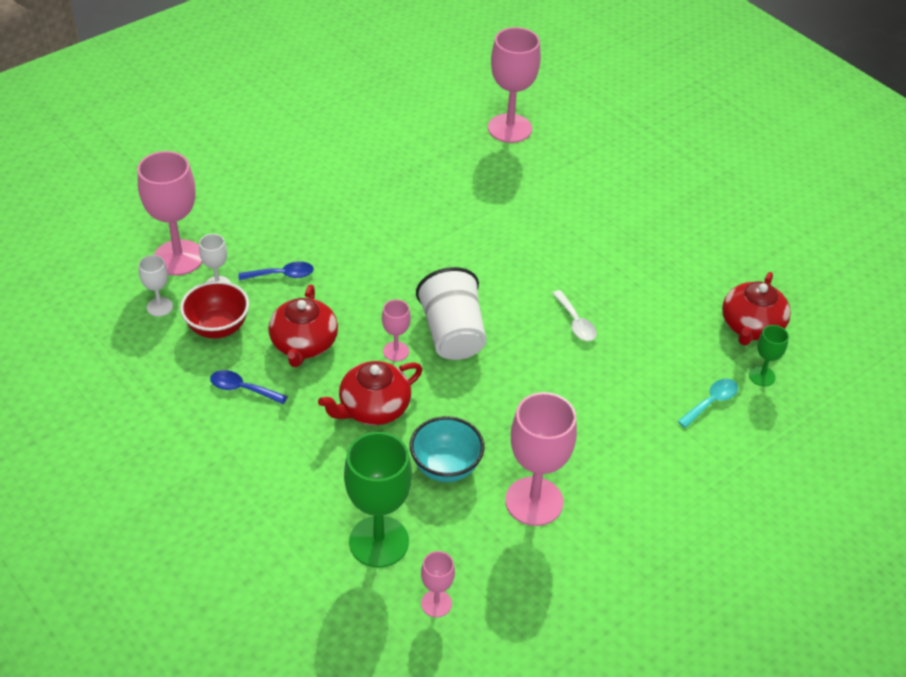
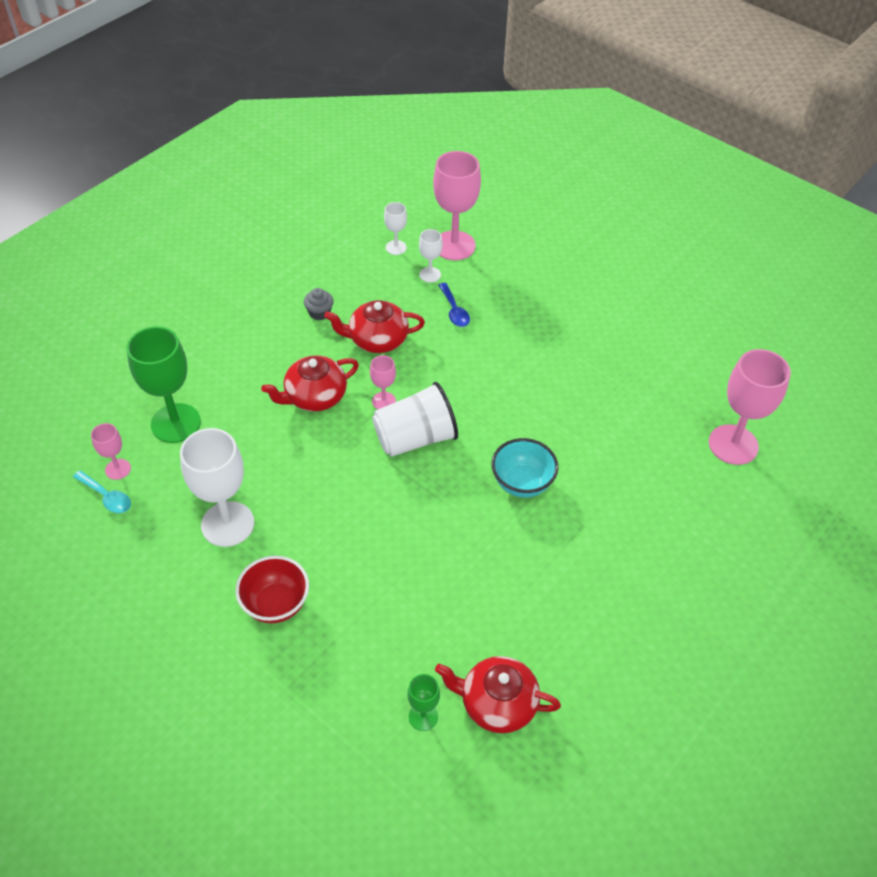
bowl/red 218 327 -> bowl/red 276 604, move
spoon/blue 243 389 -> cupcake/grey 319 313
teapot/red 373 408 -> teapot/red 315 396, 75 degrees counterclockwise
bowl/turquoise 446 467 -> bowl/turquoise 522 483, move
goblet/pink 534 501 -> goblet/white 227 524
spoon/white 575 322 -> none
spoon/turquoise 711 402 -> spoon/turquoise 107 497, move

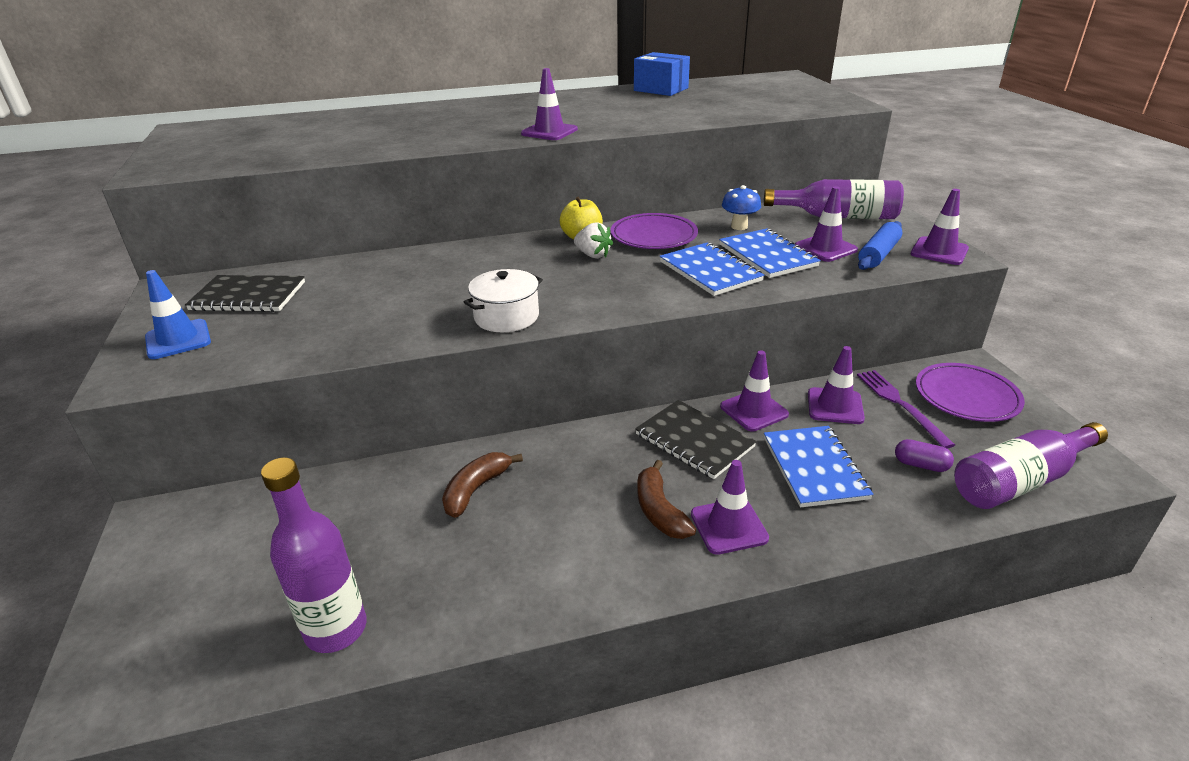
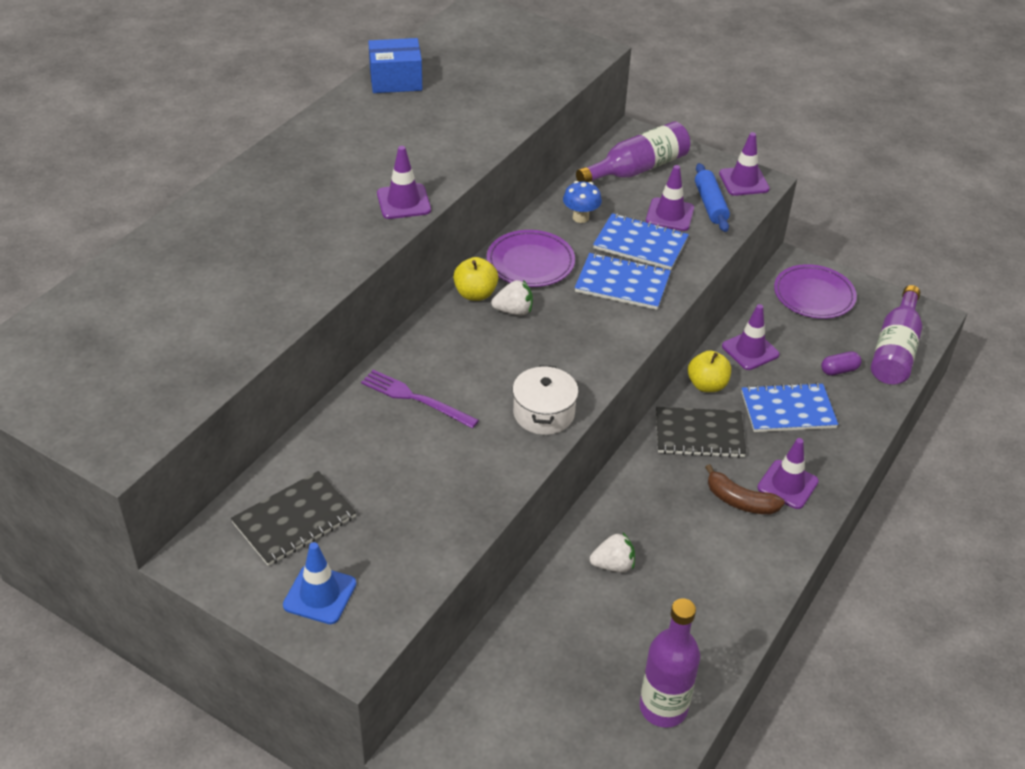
banana/brown 476 489 -> strawberry/white 613 565
traffic cone/purple 754 410 -> apple/yellow 707 385
notebook/blue 814 468 -> notebook/blue 788 410, 45 degrees counterclockwise
fork/purple 900 405 -> fork/purple 415 398, move

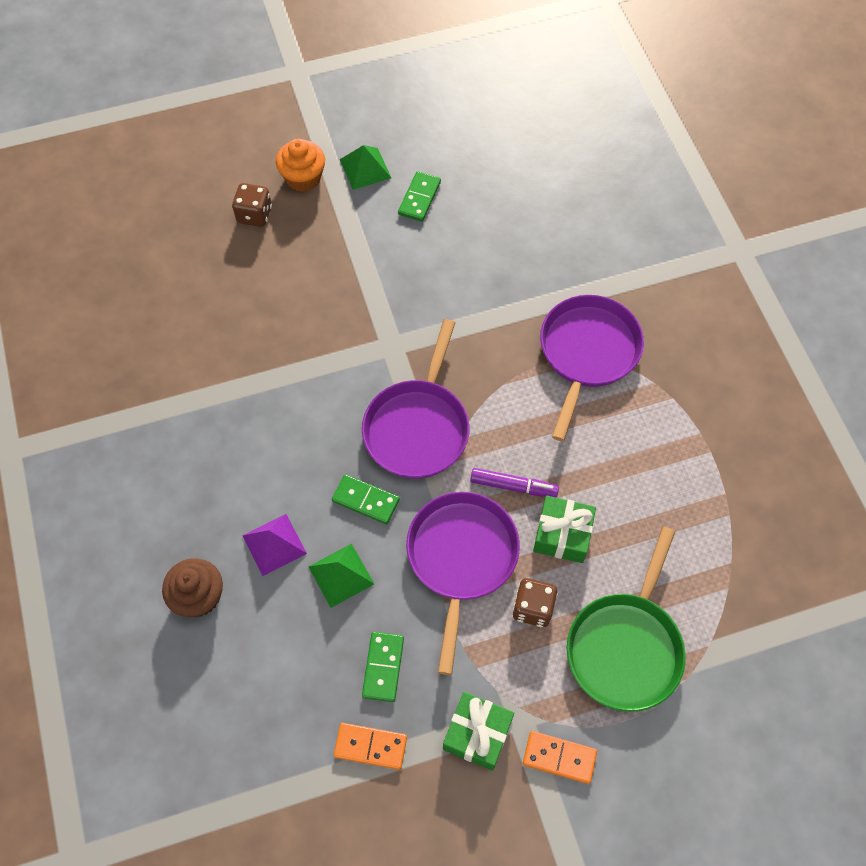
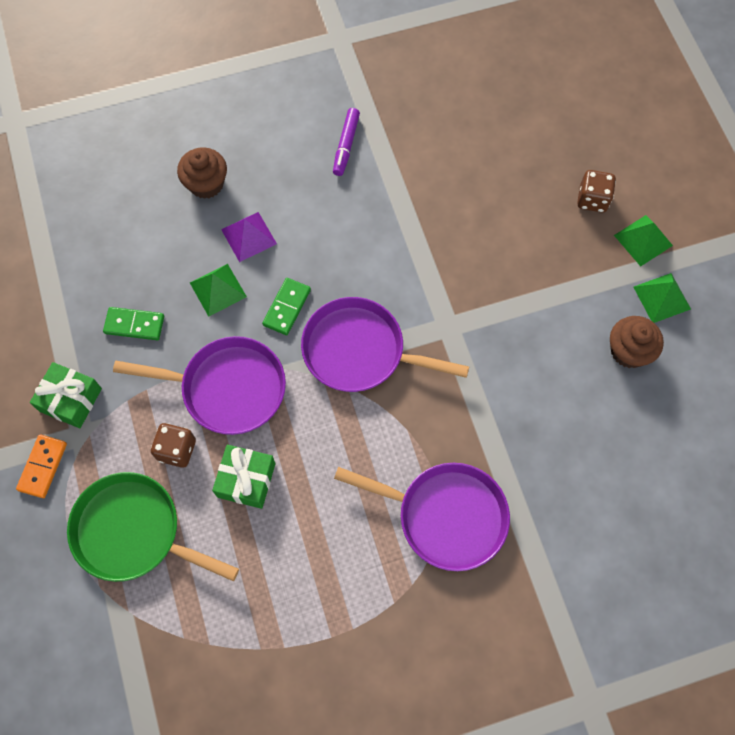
cupcake/orange 303 178 -> pyramid/green 643 240
domino/orange 370 746 -> none
domino/green 419 198 -> cupcake/brown 629 351
marker/purple 513 486 -> marker/purple 346 145, move

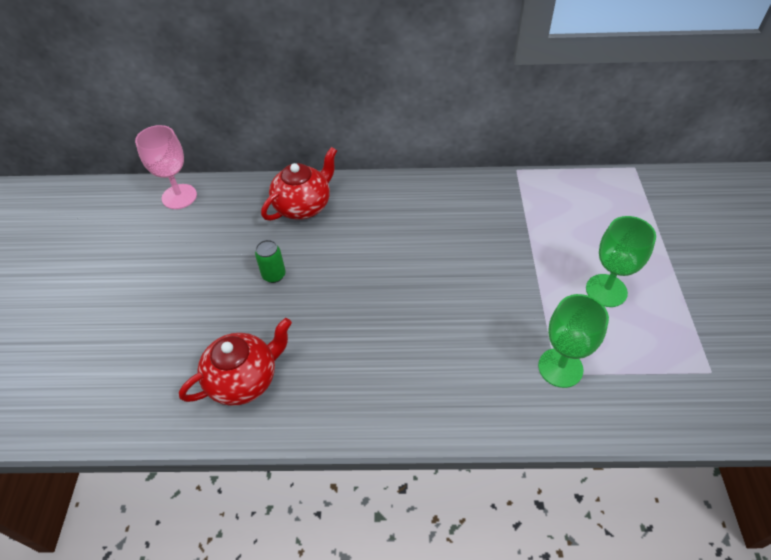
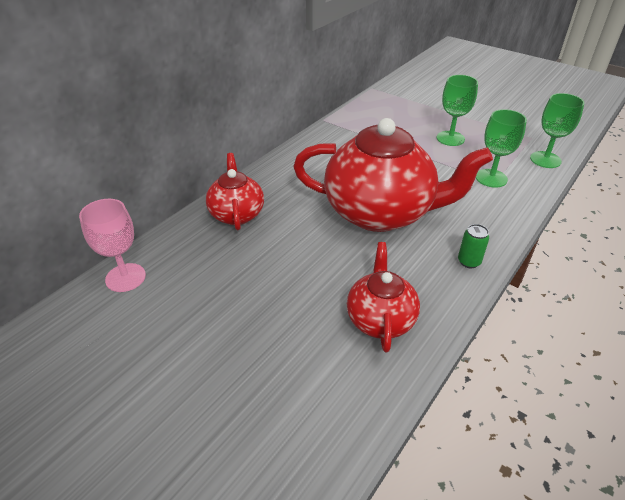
can/green 274 275 -> can/green 469 262, move
none -> teapot/red 380 213
none -> goblet/green 545 160

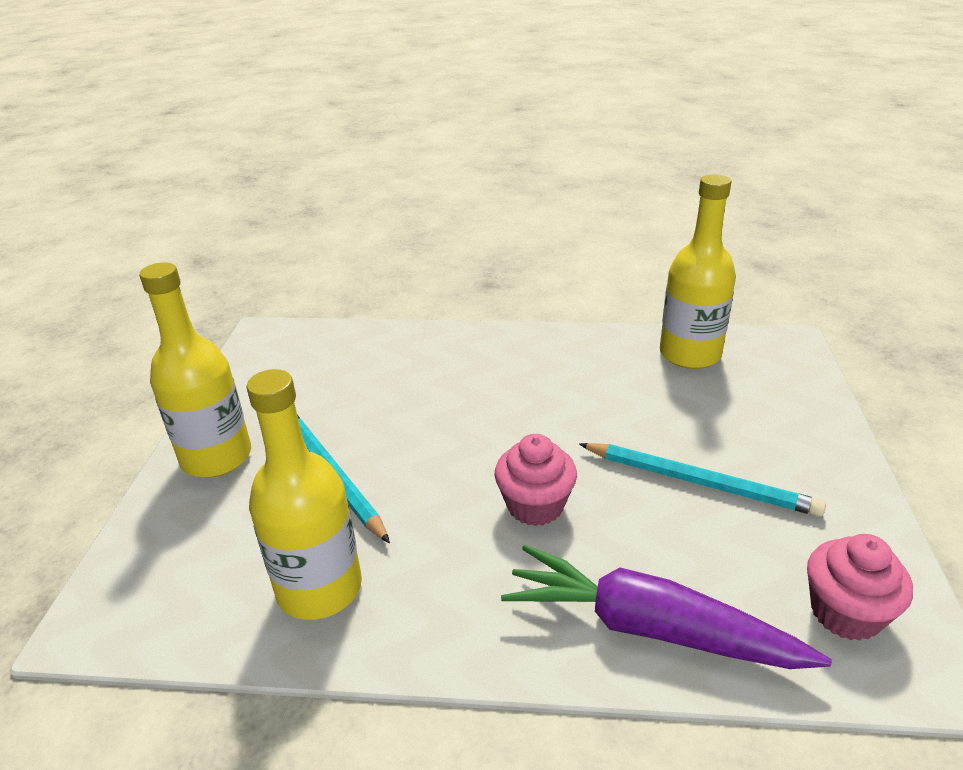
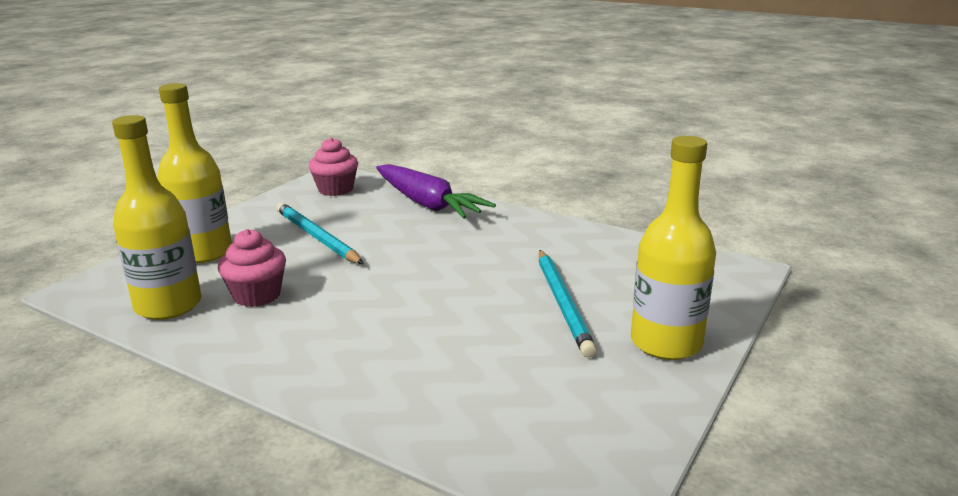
bottle/yellow 319 588 -> bottle/yellow 203 252, move
cupcake/pink 535 505 -> cupcake/pink 257 295, move

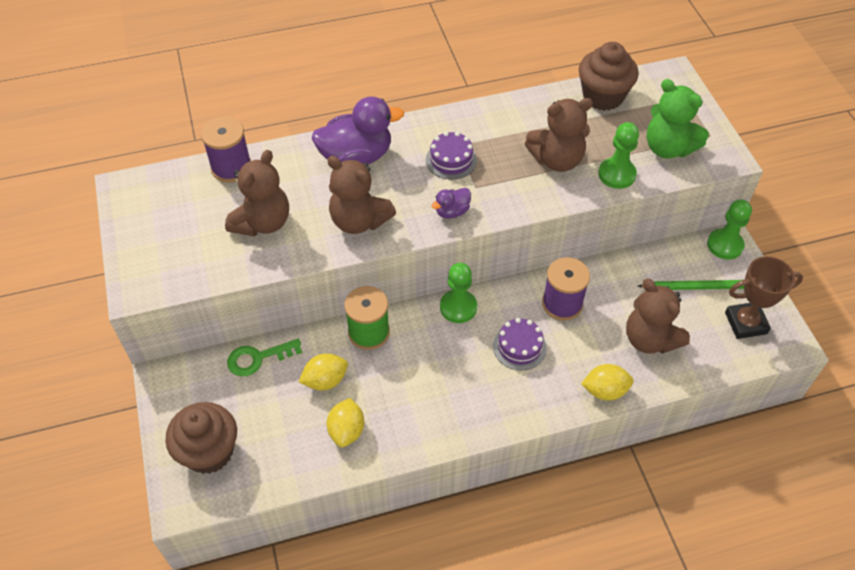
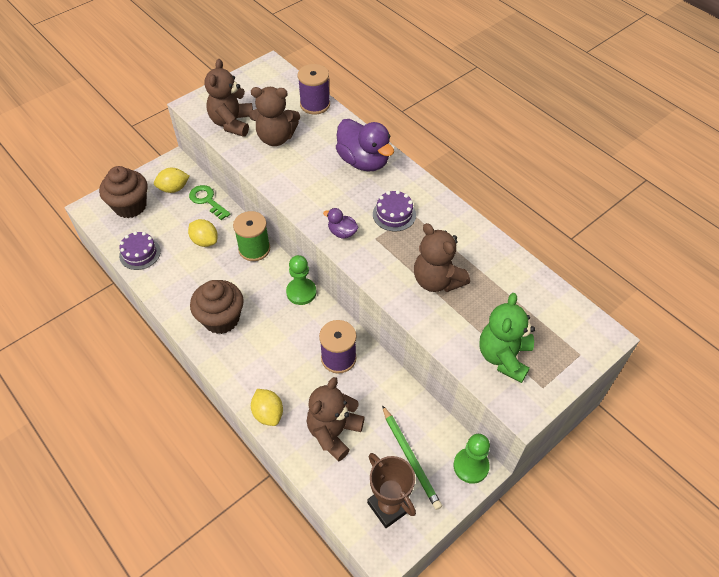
teddy bear/brown 359 221 -> teddy bear/brown 232 123, move
lemon/yellow 347 431 -> lemon/yellow 173 188, move
cake/purple 519 347 -> cake/purple 140 253, move
cupcake/brown 603 96 -> cupcake/brown 221 319, move
pawn/green 617 174 -> none

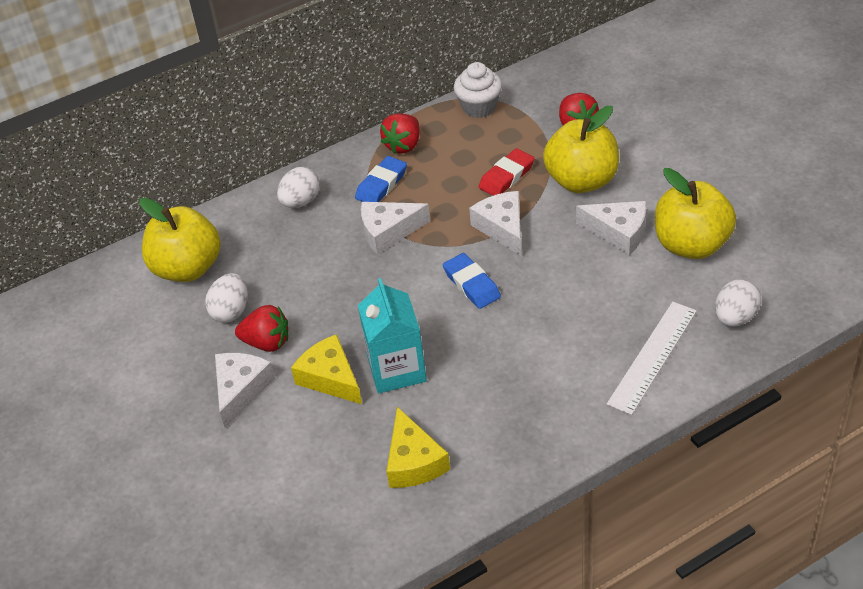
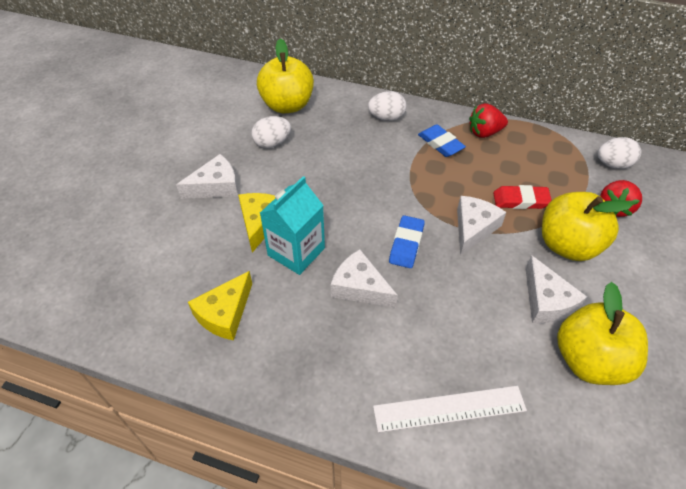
strawberry/red 267 342 -> none
eraser/blue 381 184 -> eraser/blue 440 143, 60 degrees clockwise
cheese/white 388 231 -> cheese/white 360 287, move
cupcake/white 479 107 -> none
egg/white 735 317 -> egg/white 613 164, move

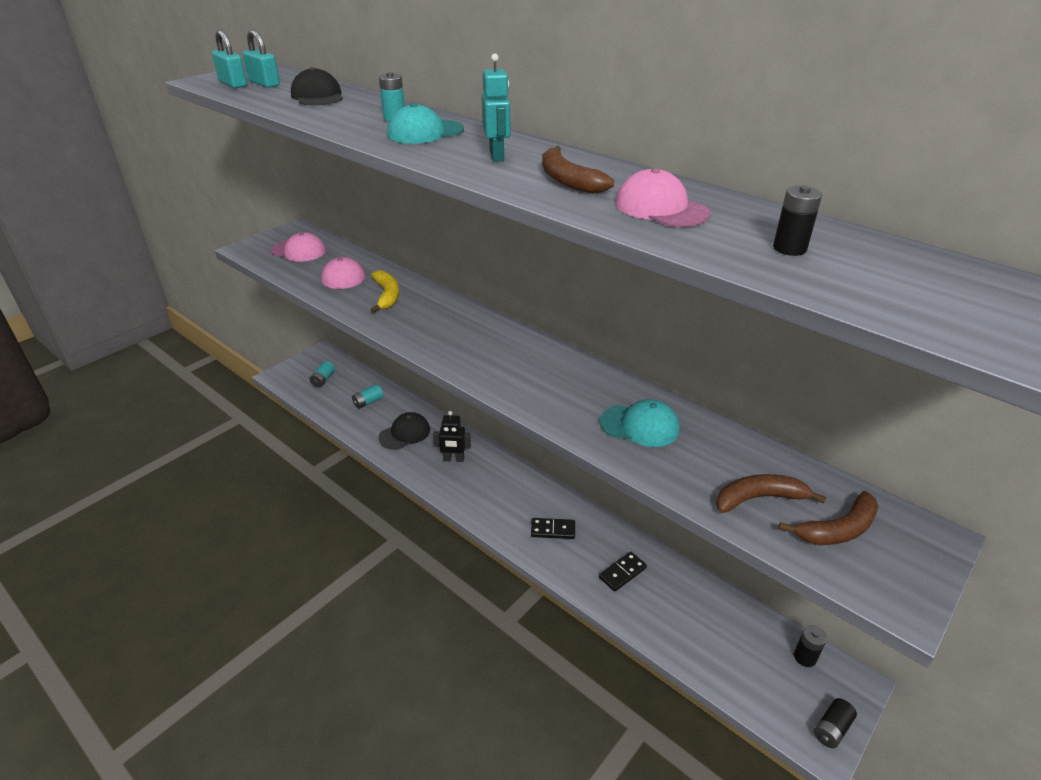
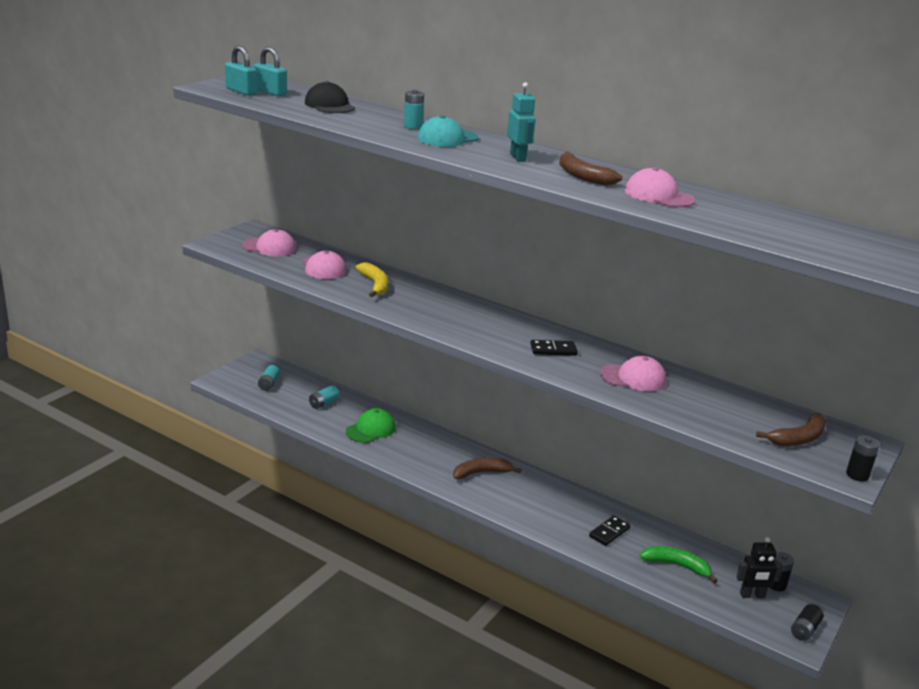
cap/black 404 433 -> cap/green 371 429
robot/black 453 459 -> robot/black 752 595, move
domino/black 553 530 -> domino/black 553 350, move
cap/turquoise 640 425 -> cap/pink 633 378
banana/brown 759 498 -> banana/brown 481 473, move
battery/black 789 248 -> battery/black 857 475, move
none -> banana/green 676 565

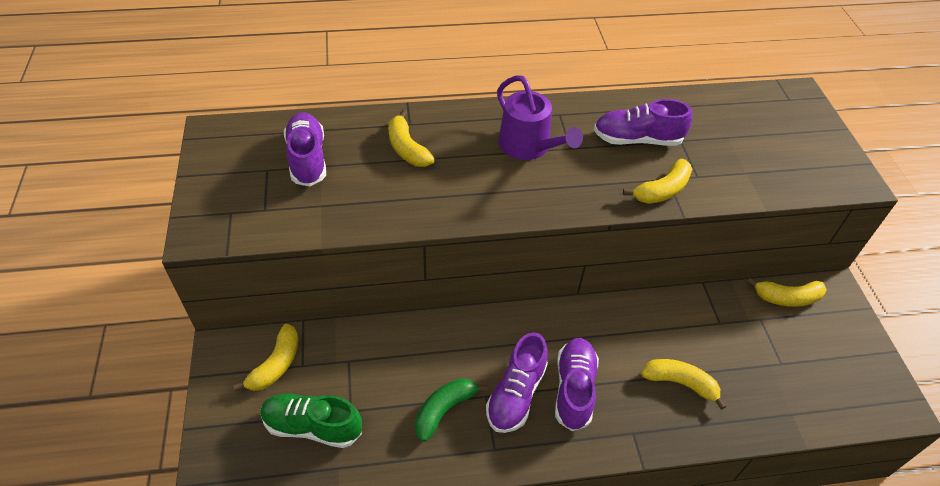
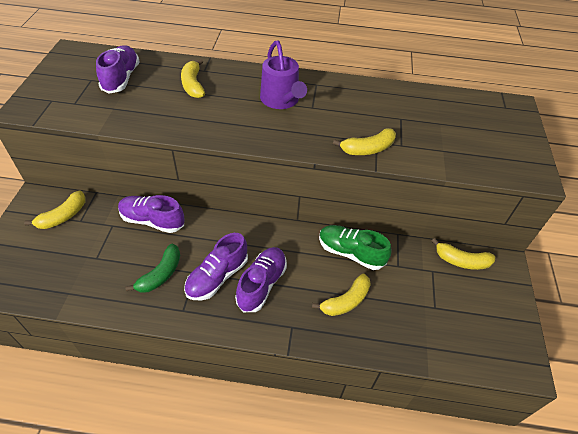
shoe/green 312 426 -> shoe/green 351 253, move
banana/green 444 410 -> banana/green 161 274, 150 degrees clockwise
shoe/purple 637 140 -> shoe/purple 152 220, move
banana/yellow 680 383 -> banana/yellow 346 301, 105 degrees clockwise

